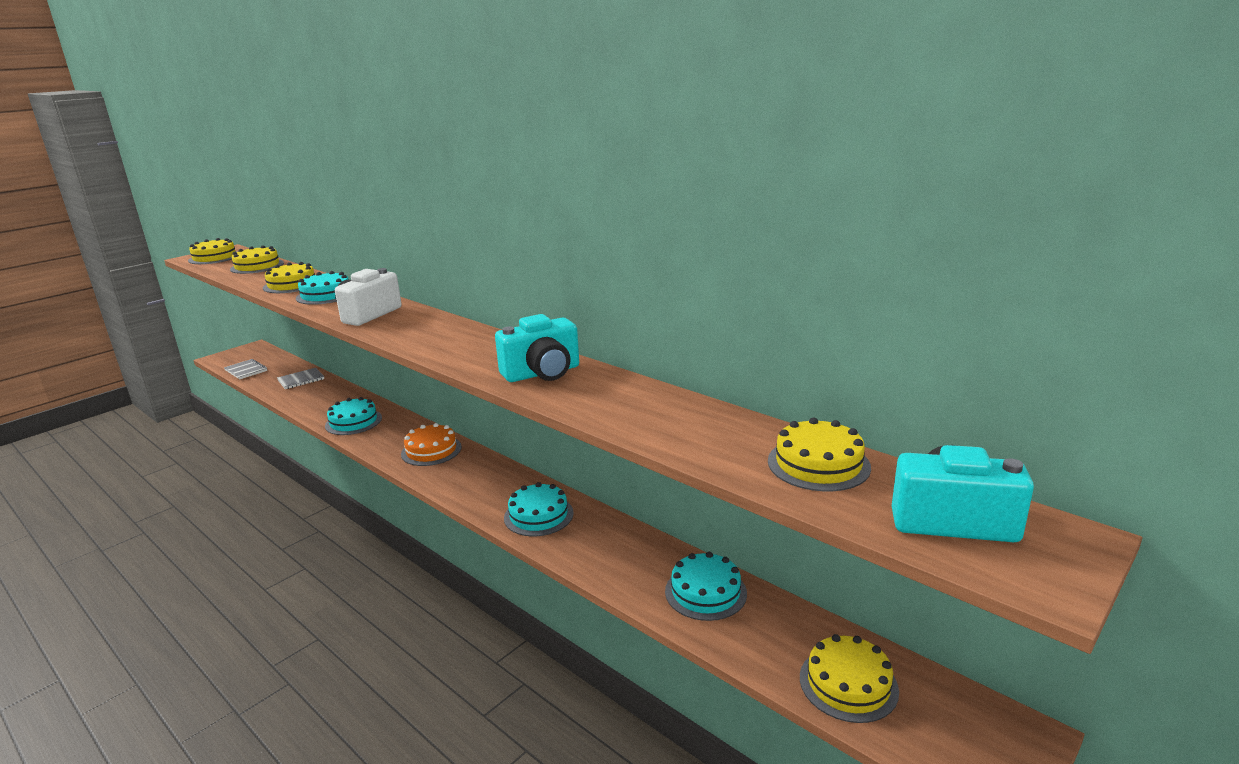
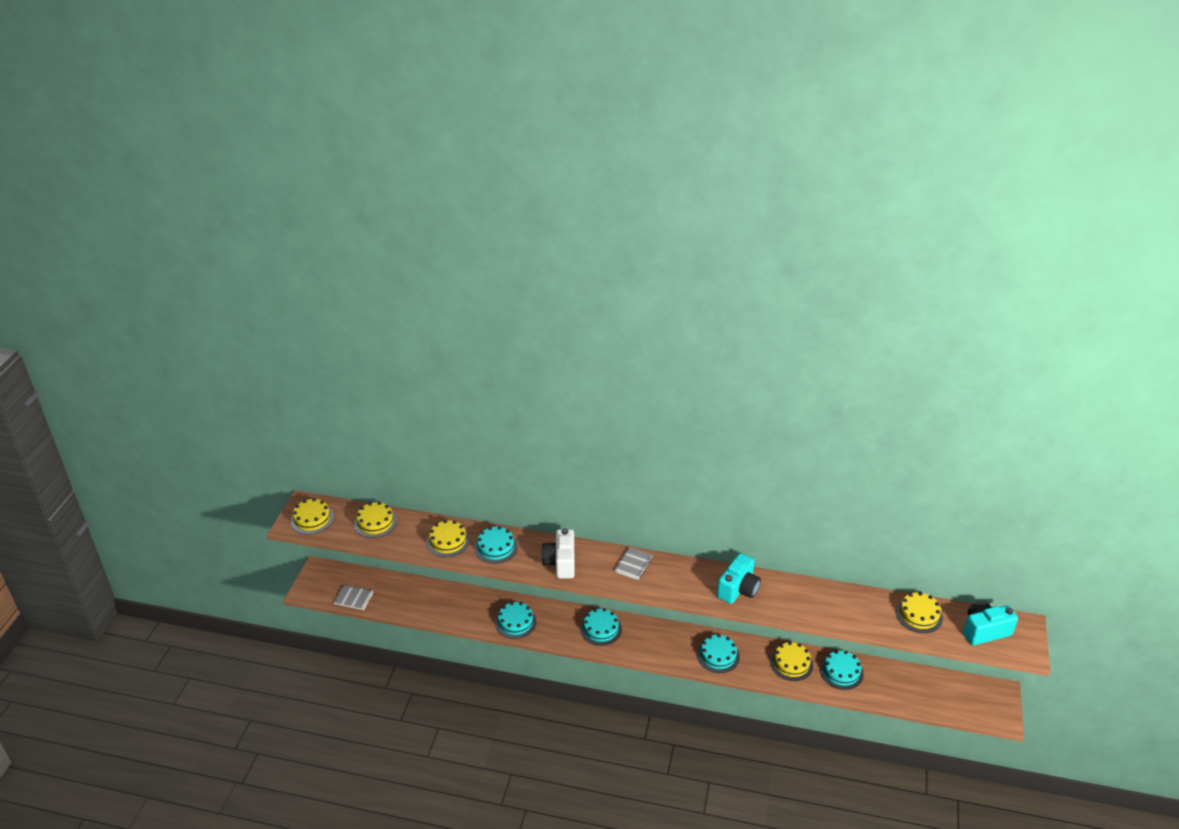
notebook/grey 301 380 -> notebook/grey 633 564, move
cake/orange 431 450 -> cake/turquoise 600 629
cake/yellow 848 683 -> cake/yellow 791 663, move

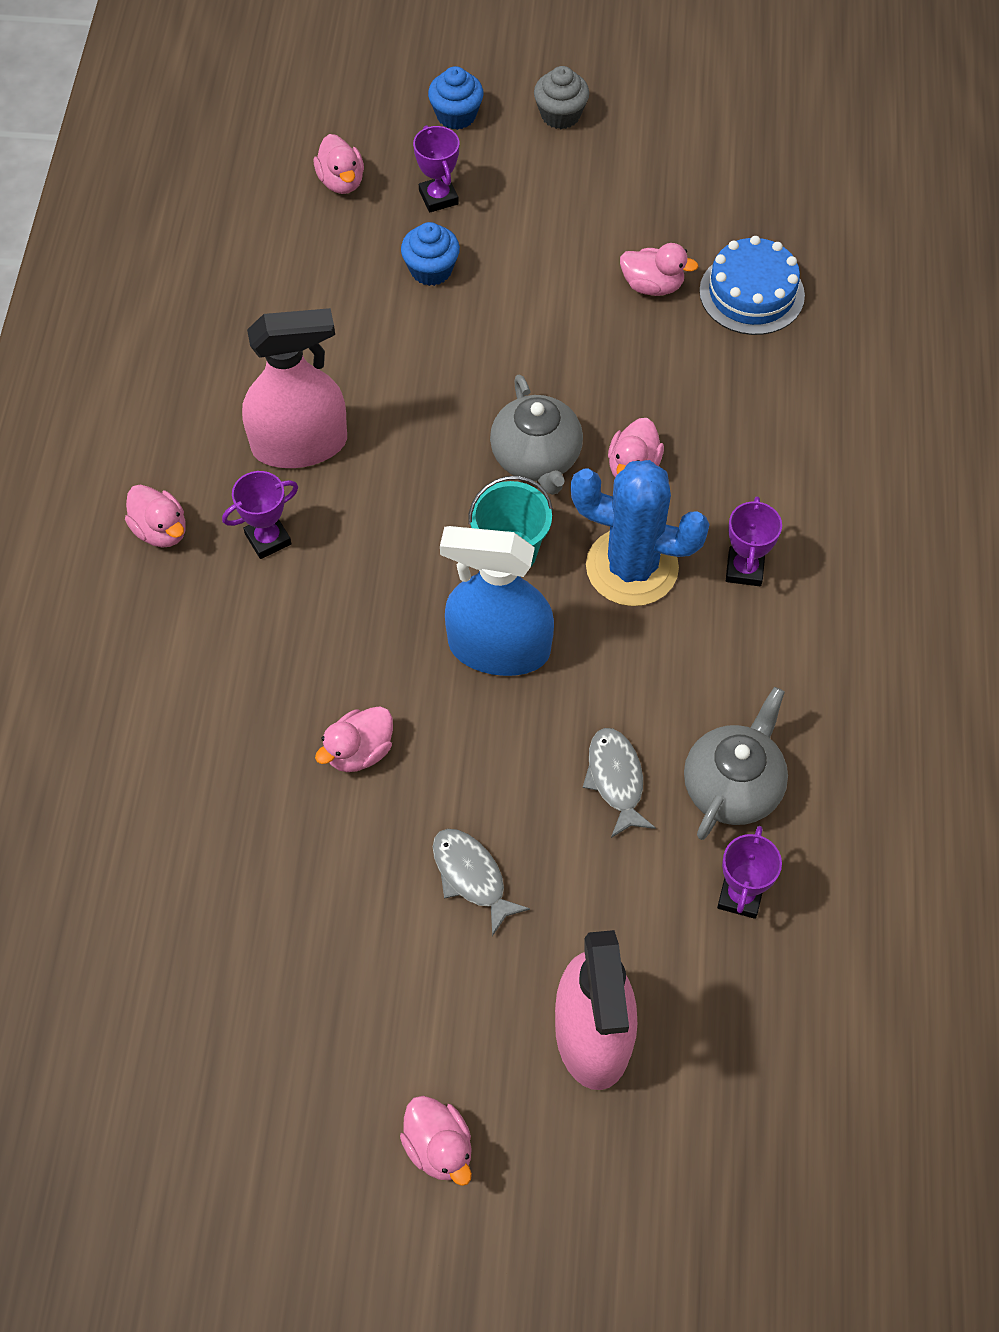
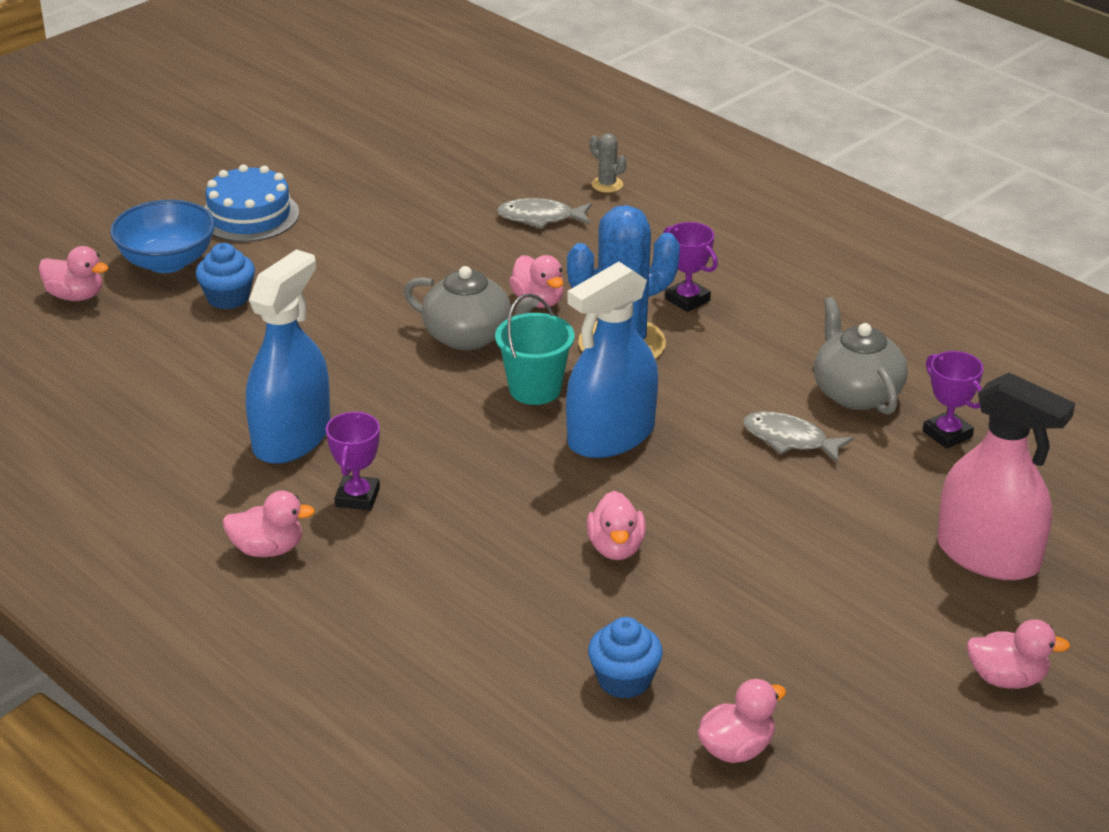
spray bottle/pink 299 444 -> spray bottle/blue 291 438
trophy/purple 438 197 -> bowl/blue 167 262
cupcake/blue 456 115 -> cupcake/blue 624 680, move
fish/grey 471 877 -> fish/grey 540 218, move
cupcake/grey 560 115 -> none
duck/pink 652 286 -> duck/pink 737 749, move
cake/blue 751 293 -> cake/blue 249 215, move
none -> cactus/grey 607 184

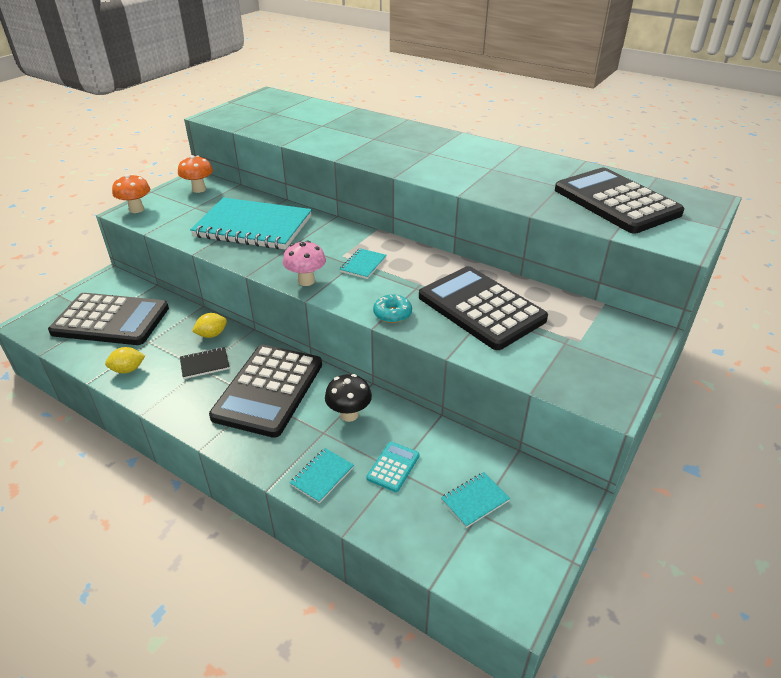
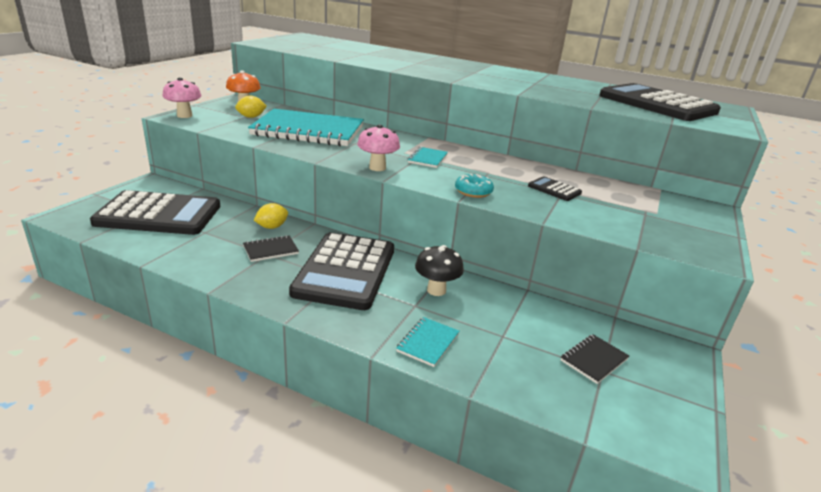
lemon/yellow 128 370 -> lemon/yellow 251 117, move
mushroom/orange 136 209 -> mushroom/pink 184 116
calculator/turquoise 393 467 -> none
calculator/black 481 308 -> calculator/black 554 189, x0.42
notebook/turquoise 474 500 -> notebook/black 594 360

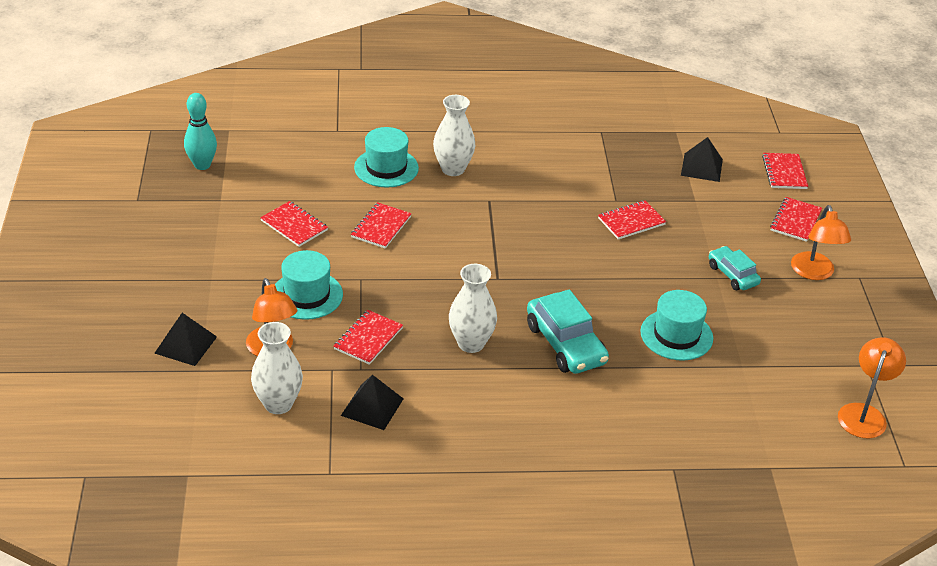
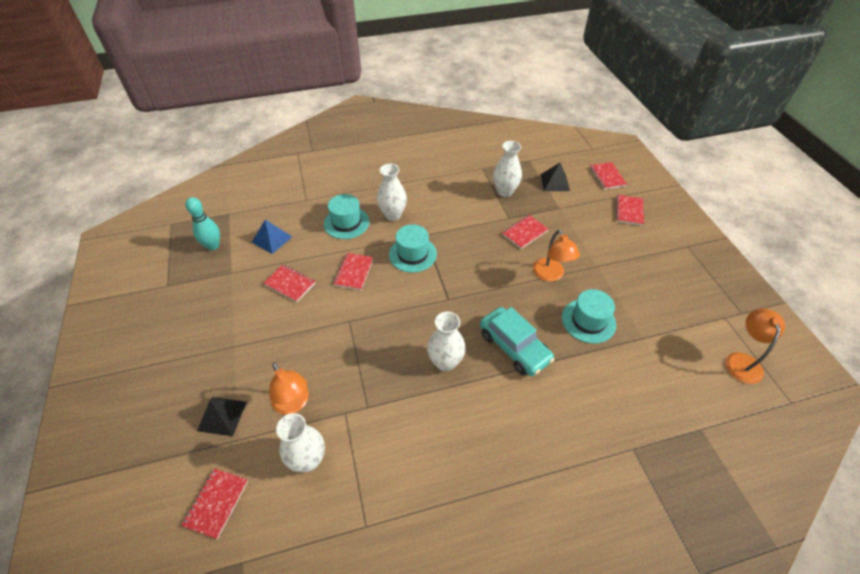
hat/turquoise 307 295 -> hat/turquoise 412 254, move
notebook/red 368 338 -> notebook/red 216 503, move
pyramid/black 372 407 -> none
car/turquoise 732 275 -> none
lamp/orange 814 273 -> lamp/orange 550 275, move
none -> pyramid/blue 272 239
none -> vase/white 504 191

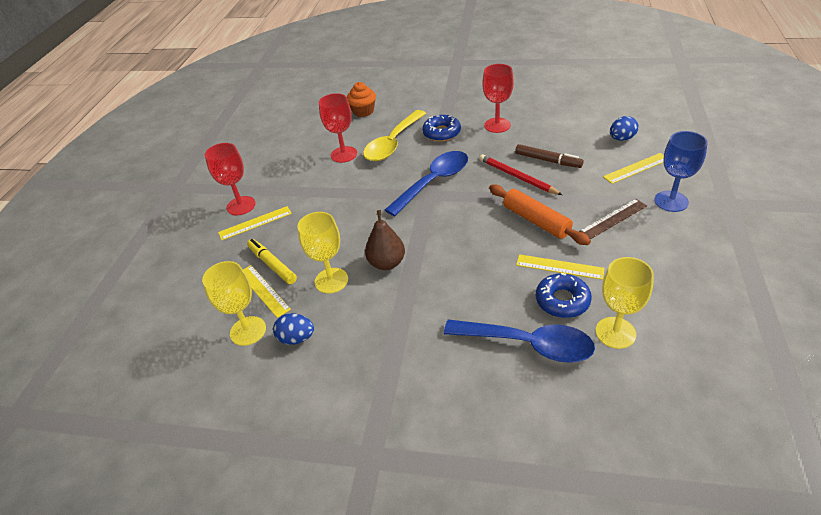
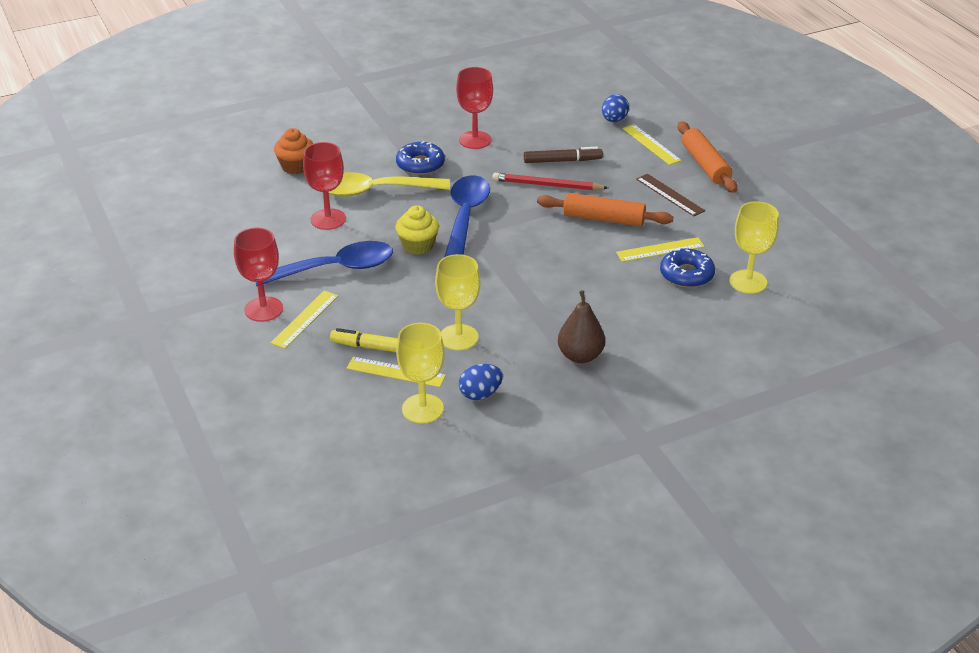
spoon/yellow 393 143 -> spoon/yellow 375 191, 90 degrees clockwise
pear/brown 387 263 -> pear/brown 580 356, move
spoon/blue 528 344 -> spoon/blue 335 269, move
ruler/brown 613 218 -> ruler/brown 670 195, 60 degrees counterclockwise
ruler/yellow 636 168 -> ruler/yellow 651 144, 60 degrees counterclockwise
goblet/blue 671 201 -> rolling pin/orange 705 165
none -> cupcake/yellow 418 245

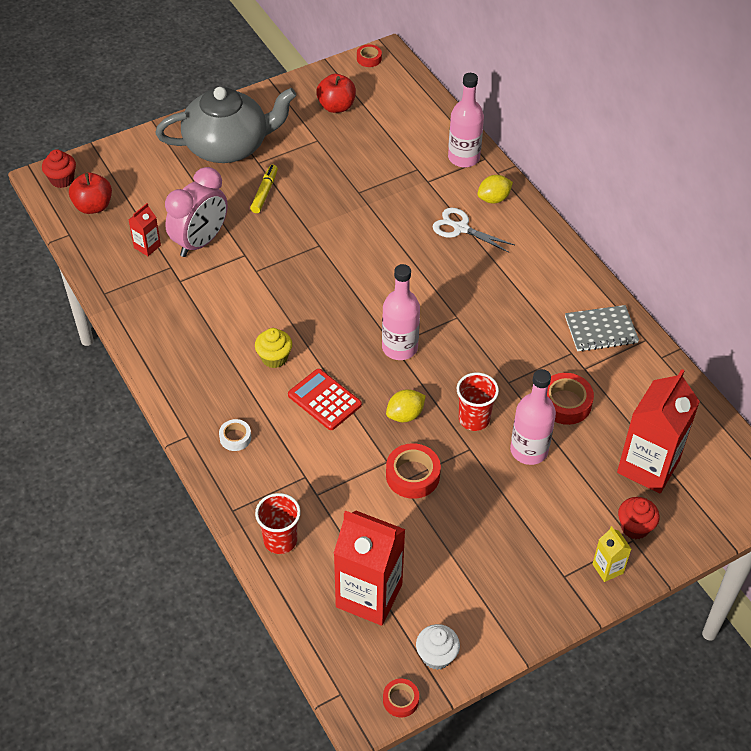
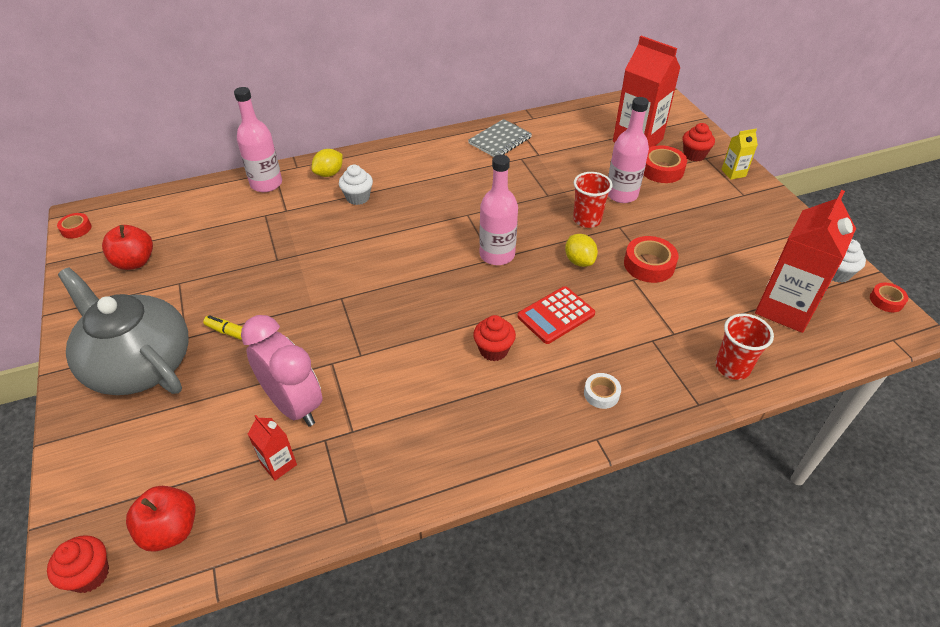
teapot/grey 228 146 -> teapot/grey 139 364, 45 degrees counterclockwise
cupcake/yellow 274 358 -> cupcake/red 493 350
scissors/white 461 228 -> cupcake/white 358 197
lemon/yellow 493 199 -> lemon/yellow 329 173, 60 degrees clockwise
tape/red 565 403 -> tape/red 661 169, move
notebook/grey 601 330 -> notebook/grey 500 140, 45 degrees clockwise

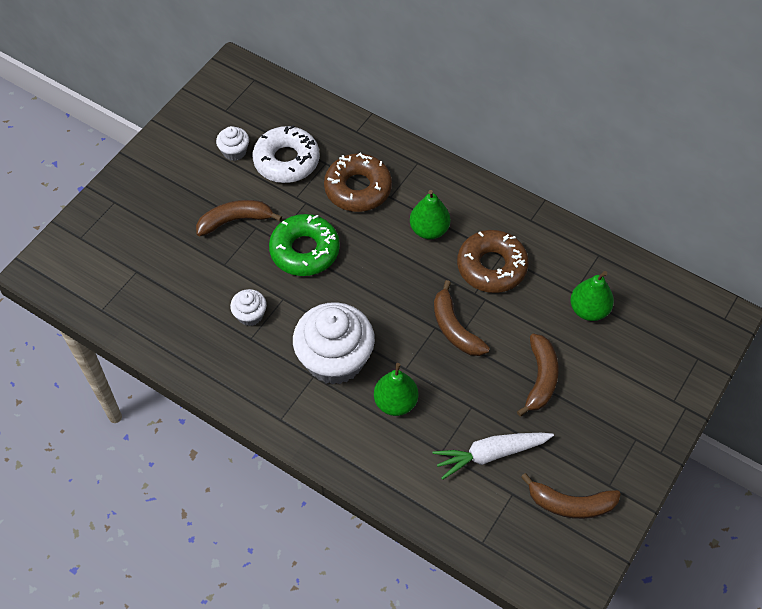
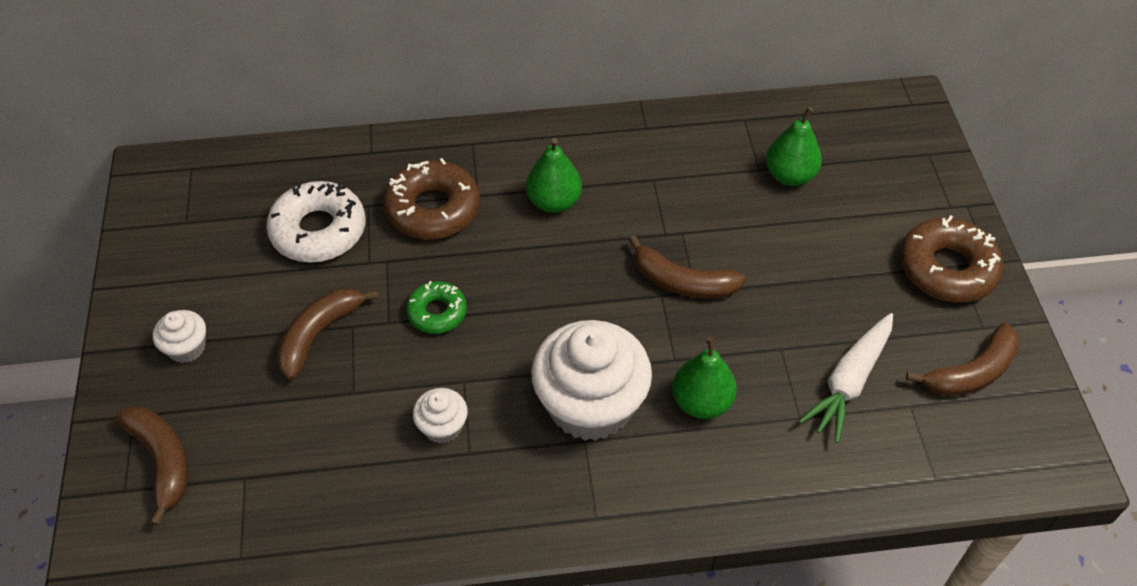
cupcake/white 234 151 -> cupcake/white 187 347, move
donut/green 305 250 -> donut/green 437 312, x0.59
donut/brown 491 267 -> donut/brown 947 269, move
banana/brown 540 378 -> banana/brown 162 461, move

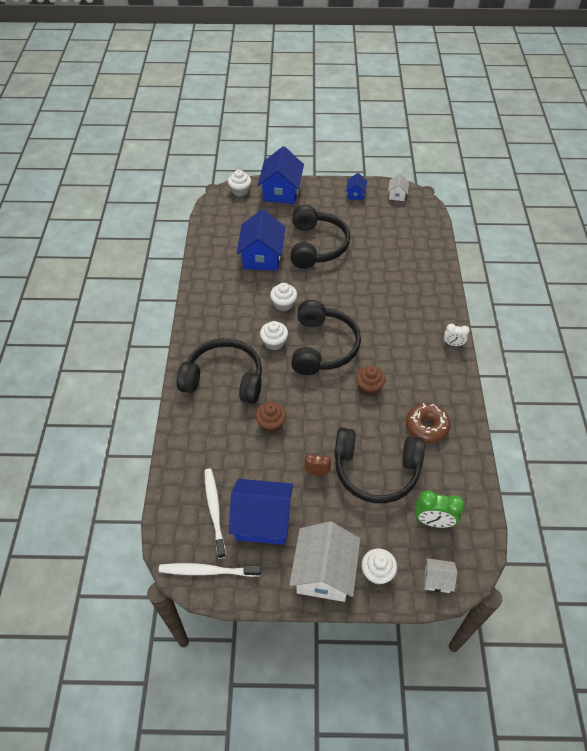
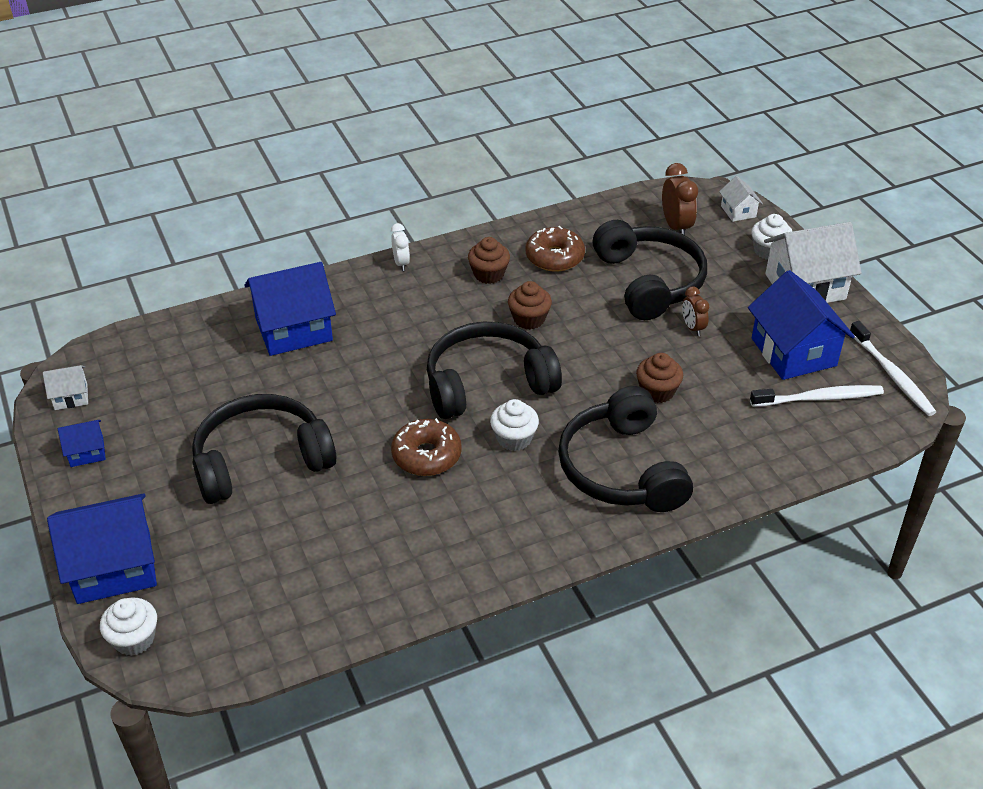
toothbrush/white 214 510 -> toothbrush/white 820 398, 150 degrees counterclockwise
house/blue 262 257 -> house/blue 294 329, move
cupcake/white 283 304 -> donut/brown 426 455
clock/green 433 521 -> clock/brown 676 227
none -> cupcake/brown 489 274

